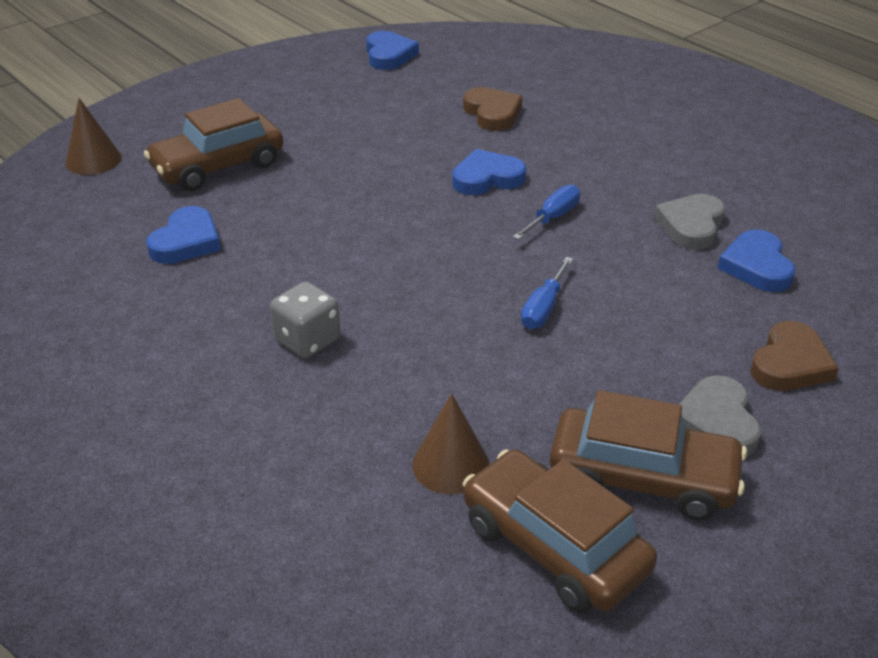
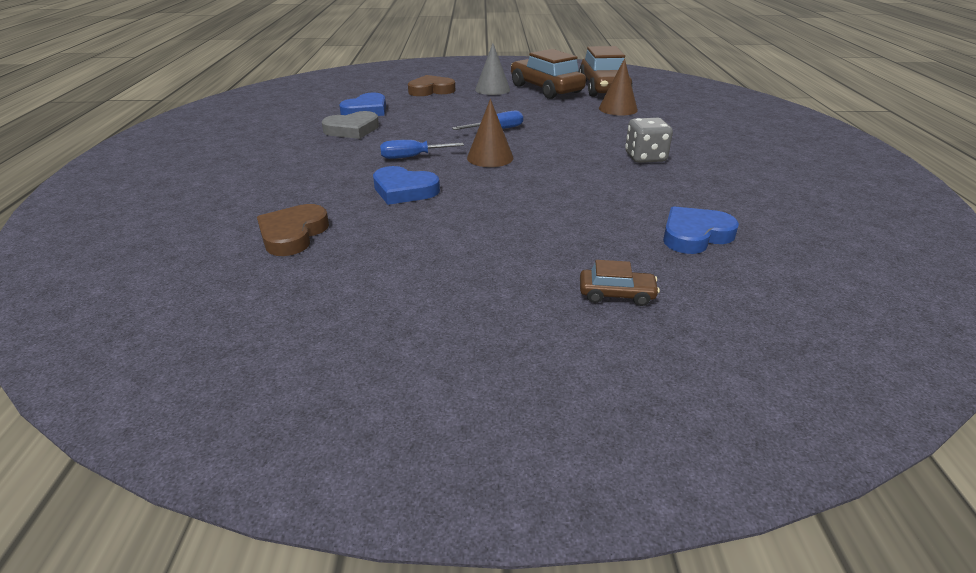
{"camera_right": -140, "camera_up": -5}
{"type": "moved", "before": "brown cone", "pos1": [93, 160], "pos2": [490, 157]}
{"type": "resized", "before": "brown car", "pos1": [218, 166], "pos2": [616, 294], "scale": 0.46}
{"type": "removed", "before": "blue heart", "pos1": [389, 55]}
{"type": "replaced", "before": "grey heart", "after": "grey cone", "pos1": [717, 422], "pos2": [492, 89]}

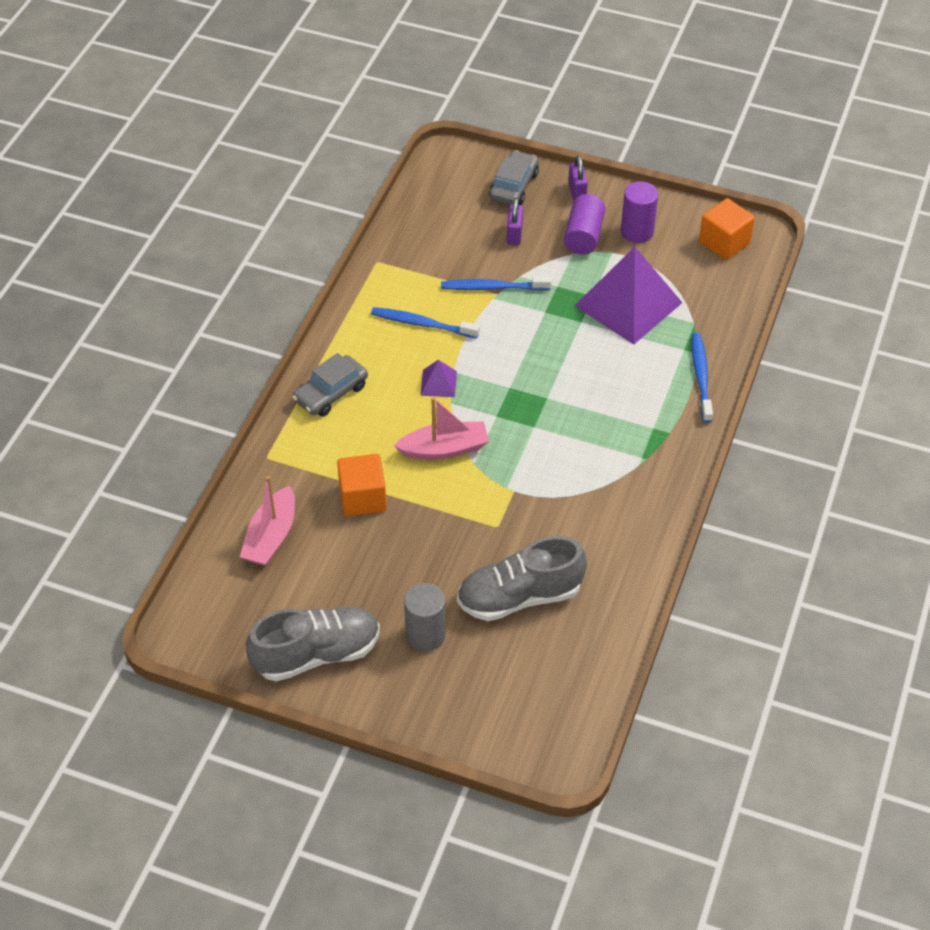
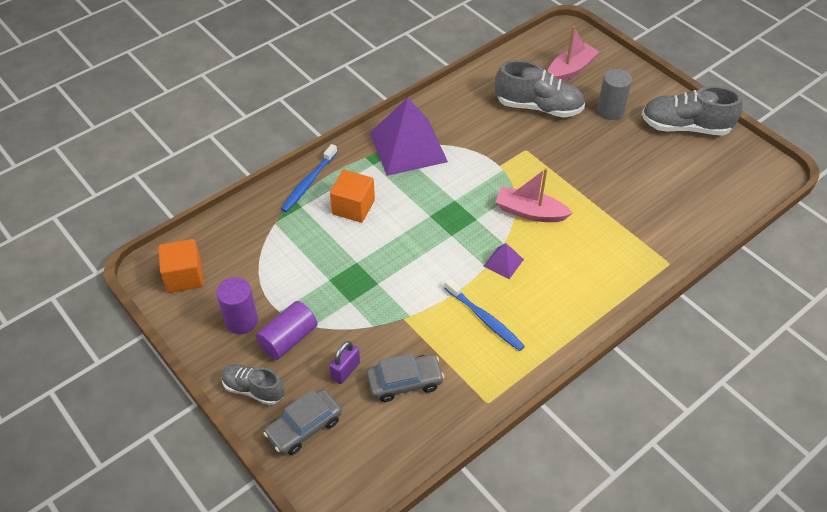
{"camera_right": -150, "camera_up": 0}
{"type": "moved", "before": "pink boat", "pos1": [271, 536], "pos2": [570, 70]}
{"type": "moved", "before": "grey car", "pos1": [331, 393], "pos2": [405, 382]}
{"type": "moved", "before": "orange cube", "pos1": [363, 498], "pos2": [353, 207]}
{"type": "removed", "before": "blue toothbrush", "pos1": [493, 287]}
{"type": "replaced", "before": "purple padlock", "after": "grey shoe", "pos1": [577, 192], "pos2": [253, 389]}
{"type": "moved", "before": "purple pyramid", "pos1": [628, 304], "pos2": [408, 147]}

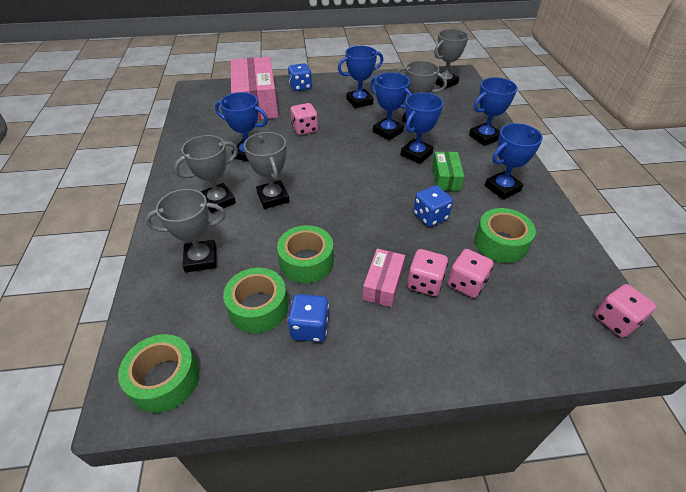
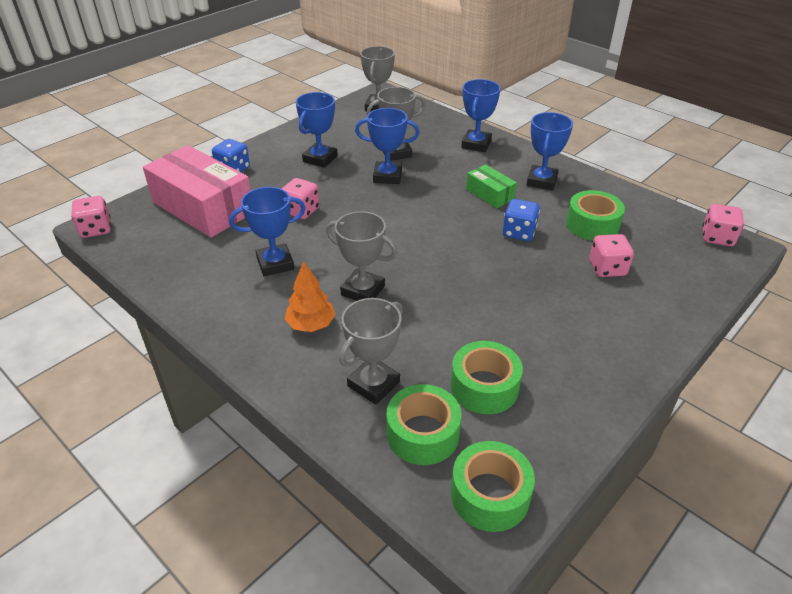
{"camera_right": -40, "camera_up": -5}
{"type": "replaced", "before": "grey trophy", "after": "orange tree", "pos1": [218, 201], "pos2": [311, 324]}
{"type": "moved", "before": "green tape", "pos1": [306, 262], "pos2": [423, 434]}
{"type": "removed", "before": "blue dice", "pos1": [310, 328]}
{"type": "removed", "before": "pink box", "pos1": [383, 284]}
{"type": "removed", "before": "blue trophy", "pos1": [416, 154]}
{"type": "moved", "before": "pink dice", "pos1": [424, 283], "pos2": [96, 229]}

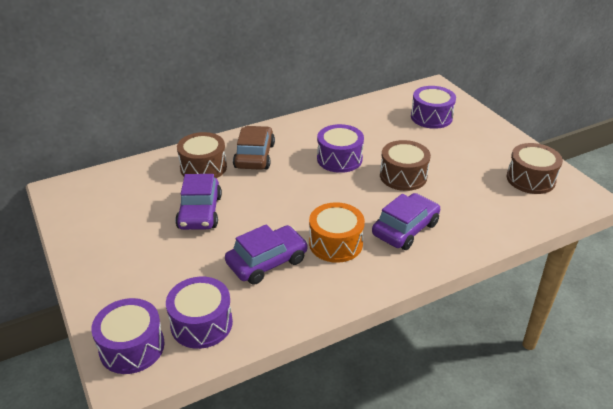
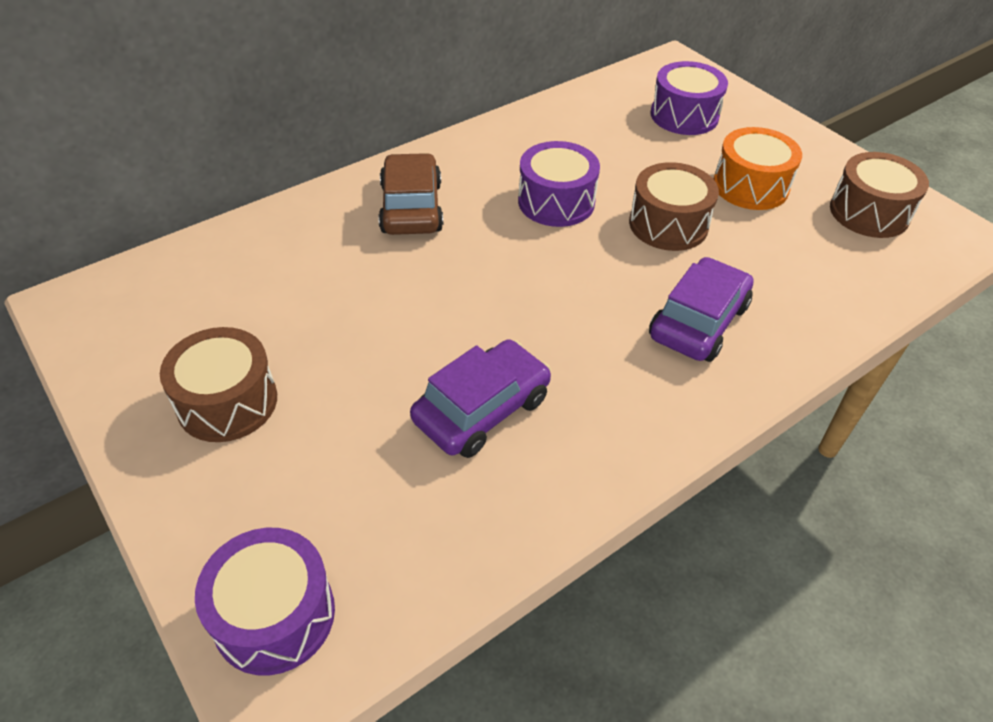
{"camera_right": -10, "camera_up": 10}
{"type": "removed", "before": "purple drum", "pos1": [201, 323]}
{"type": "removed", "before": "purple car", "pos1": [200, 212]}
{"type": "moved", "before": "brown drum", "pos1": [203, 167], "pos2": [227, 402]}
{"type": "moved", "before": "orange drum", "pos1": [335, 243], "pos2": [750, 186]}

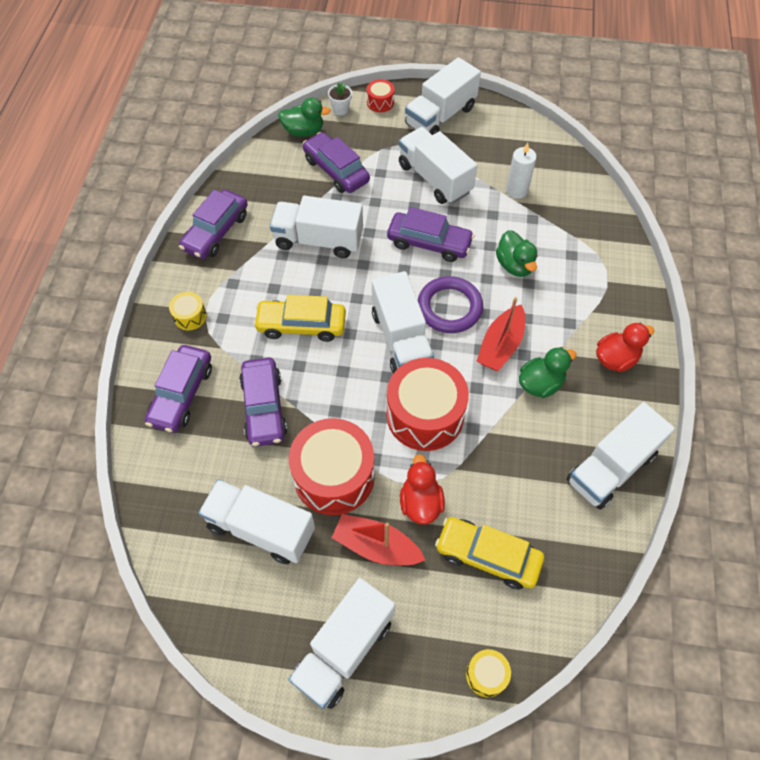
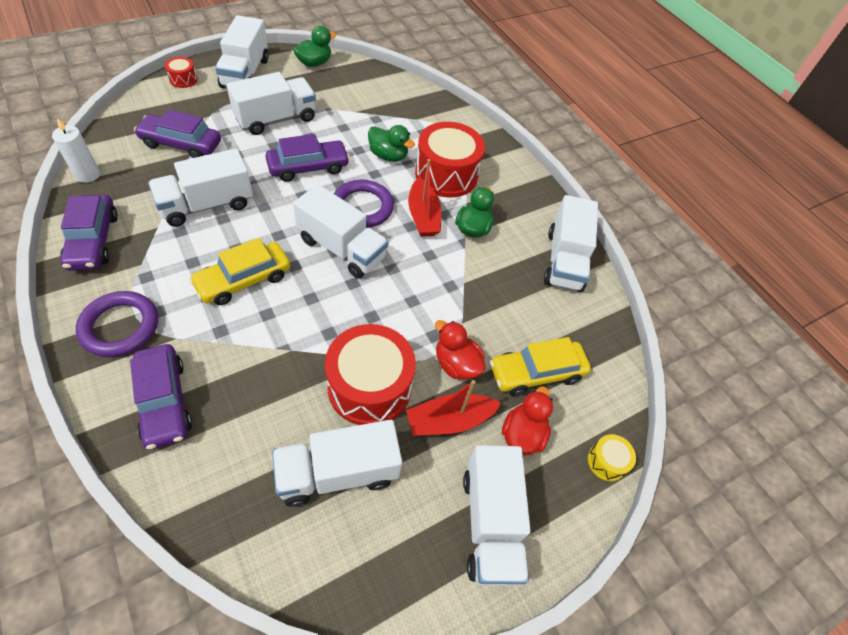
{"camera_right": -45, "camera_up": -5}
{"type": "replaced", "before": "yellow drum", "after": "purple ring", "pos1": [190, 316], "pos2": [120, 327]}
{"type": "removed", "before": "purple car", "pos1": [264, 407]}
{"type": "moved", "before": "green duck", "pos1": [304, 131], "pos2": [314, 63]}
{"type": "removed", "before": "white flower pot", "pos1": [340, 109]}
{"type": "moved", "before": "red drum", "pos1": [425, 415], "pos2": [446, 174]}
{"type": "turned", "before": "white truck", "pos1": [435, 178], "pos2": [276, 119], "turn": 135}
{"type": "moved", "before": "white candle", "pos1": [516, 190], "pos2": [87, 175]}
{"type": "moved", "before": "red duck", "pos1": [616, 359], "pos2": [522, 434]}

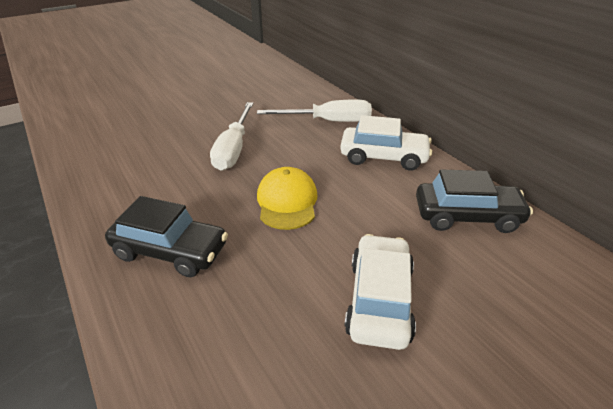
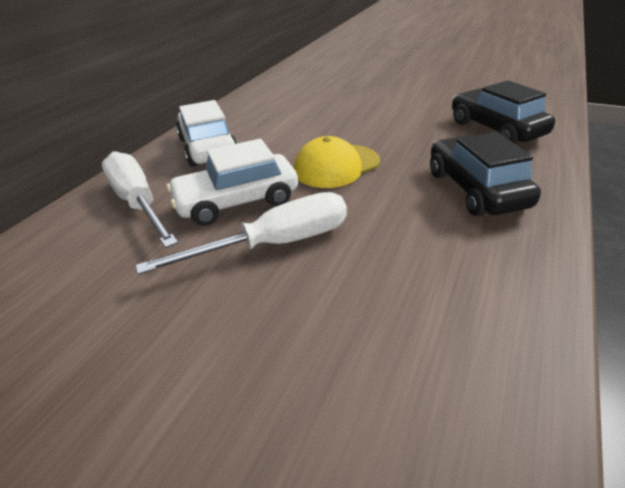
{"camera_right": -120, "camera_up": 0}
{"type": "moved", "before": "white car", "pos1": [379, 300], "pos2": [237, 201]}
{"type": "moved", "before": "black car", "pos1": [467, 216], "pos2": [495, 129]}

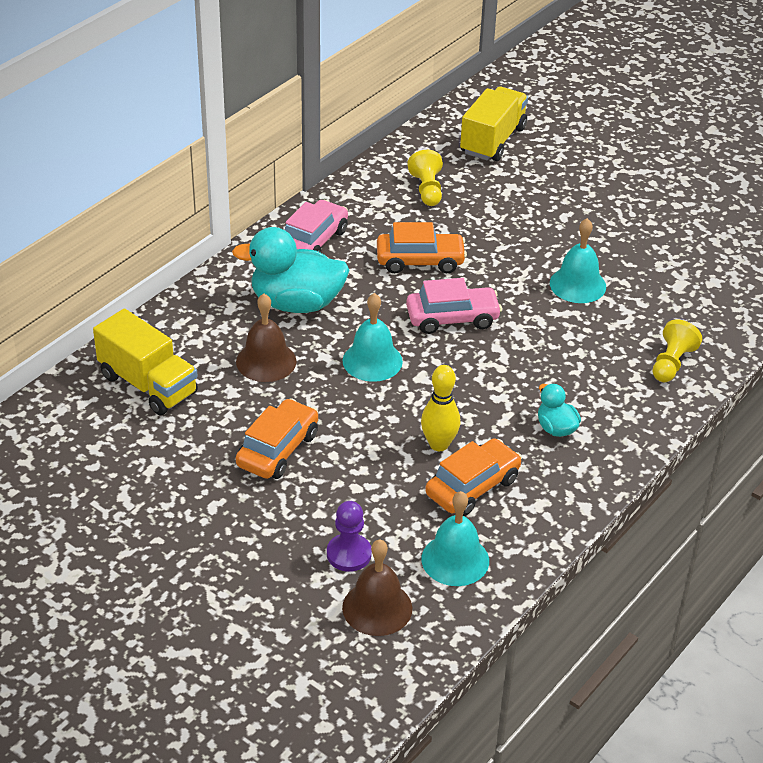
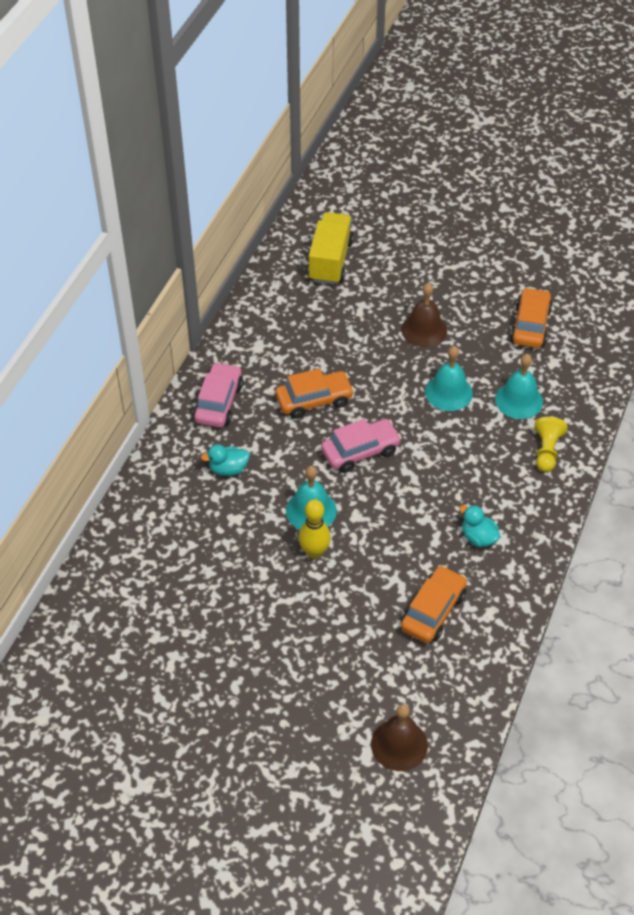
{"camera_right": -15, "camera_up": 10}
{"type": "removed", "before": "yellow truck", "pos1": [148, 384]}
{"type": "resized", "before": "turquoise duck", "pos1": [296, 303], "pos2": [228, 469], "scale": 0.49}
{"type": "moved", "before": "brown bell", "pos1": [266, 361], "pos2": [424, 330]}
{"type": "moved", "before": "orange car", "pos1": [277, 449], "pos2": [530, 325]}
{"type": "removed", "before": "purple pawn", "pos1": [349, 554]}
{"type": "removed", "before": "yellow pawn", "pos1": [427, 190]}
{"type": "moved", "before": "yellow bowling pin", "pos1": [439, 444], "pos2": [314, 552]}
{"type": "moved", "before": "turquoise bell", "pos1": [455, 559], "pos2": [519, 400]}

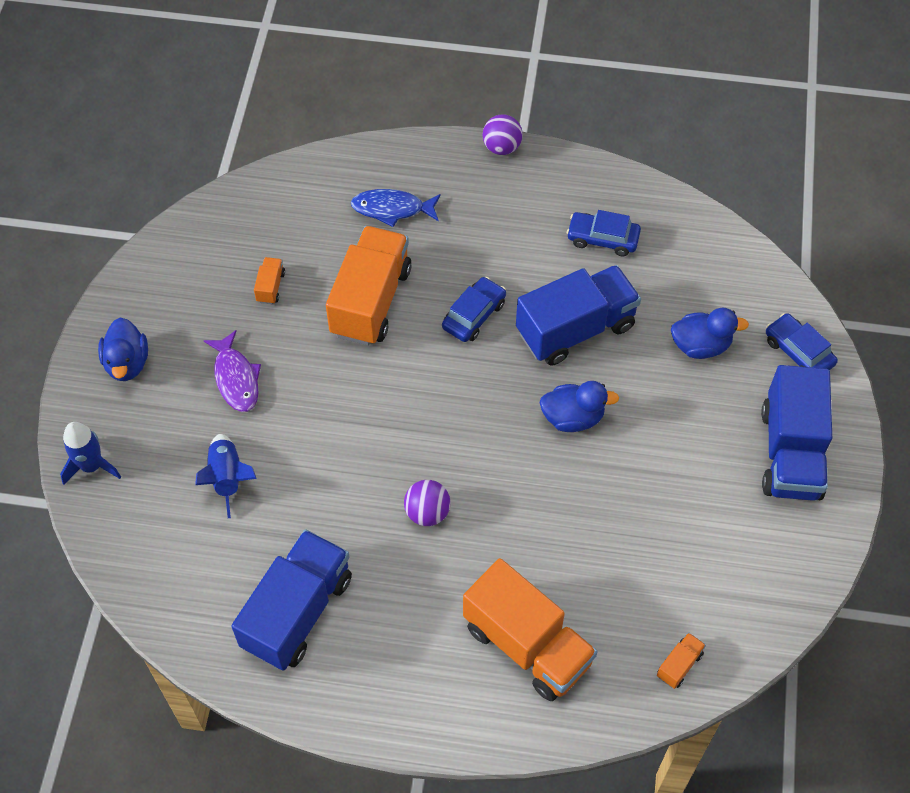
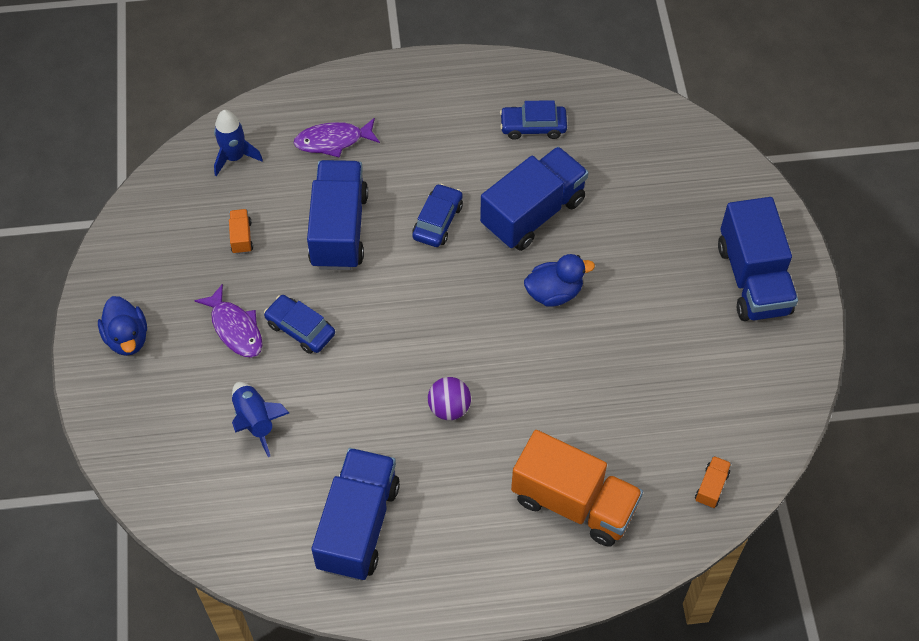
{"camera_right": -15, "camera_up": 0}
{"type": "moved", "before": "blue rocket", "pos1": [91, 466], "pos2": [234, 157]}
{"type": "recoloured", "before": "orange truck", "after": "blue truck", "pos1": [370, 301], "pos2": [339, 229]}
{"type": "recoloured", "before": "blue fish", "after": "purple fish", "pos1": [392, 209], "pos2": [333, 141]}
{"type": "removed", "before": "purple ball", "pos1": [501, 147]}
{"type": "removed", "before": "blue duck", "pos1": [700, 346]}
{"type": "moved", "before": "blue car", "pos1": [798, 352], "pos2": [300, 329]}

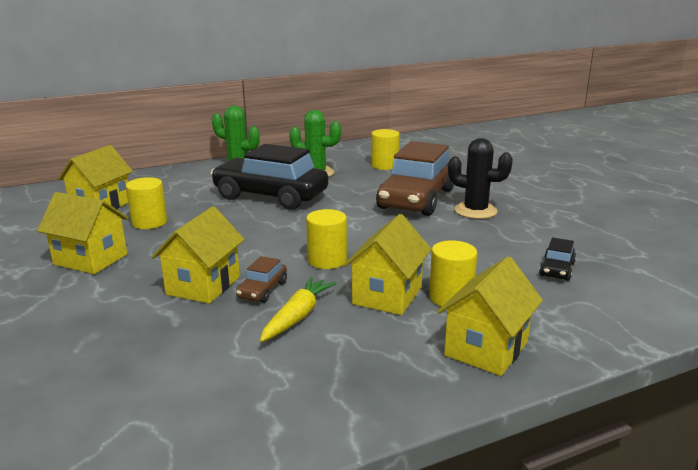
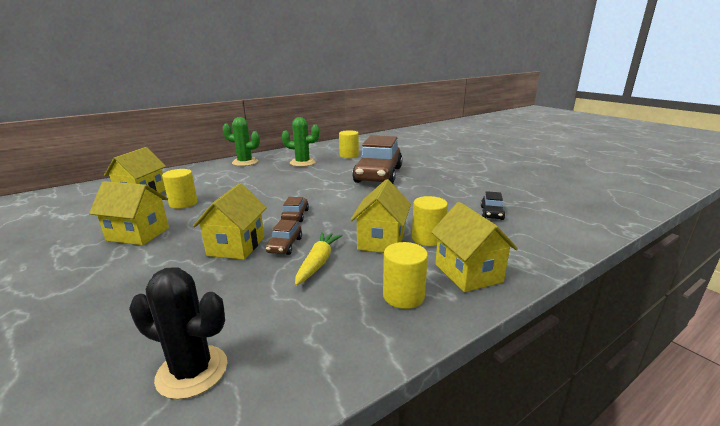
{"camera_right": -10, "camera_up": 0}
{"type": "removed", "before": "black car", "pos1": [270, 196]}
{"type": "moved", "before": "yellow cylinder", "pos1": [327, 260], "pos2": [403, 296]}
{"type": "turned", "before": "yellow house", "pos1": [486, 348], "pos2": [468, 273], "turn": -45}
{"type": "moved", "before": "black cactus", "pos1": [475, 211], "pos2": [192, 371]}
{"type": "added", "after": "brown car", "pos2": [295, 215]}

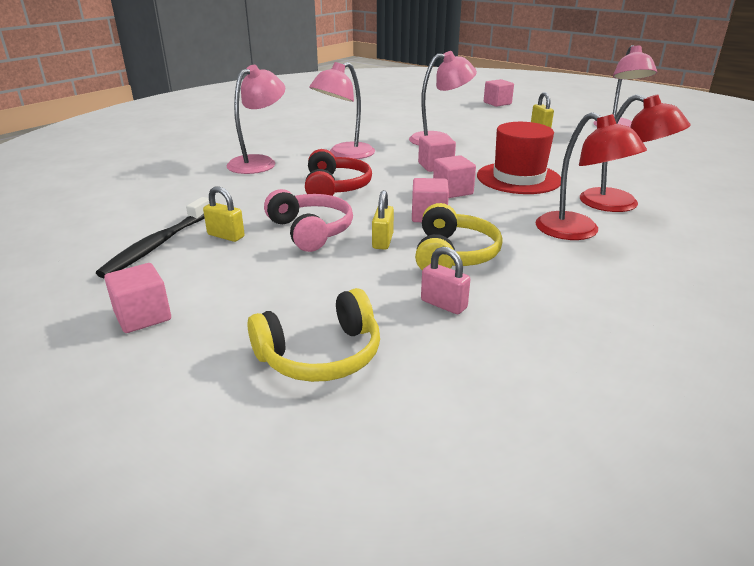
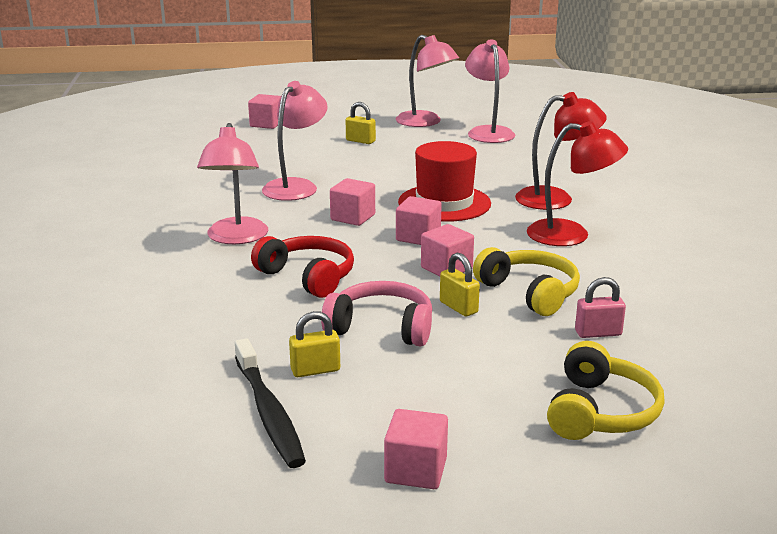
{"camera_right": -45, "camera_up": -5}
{"type": "moved", "before": "pink lamp", "pos1": [259, 162], "pos2": [488, 132]}

